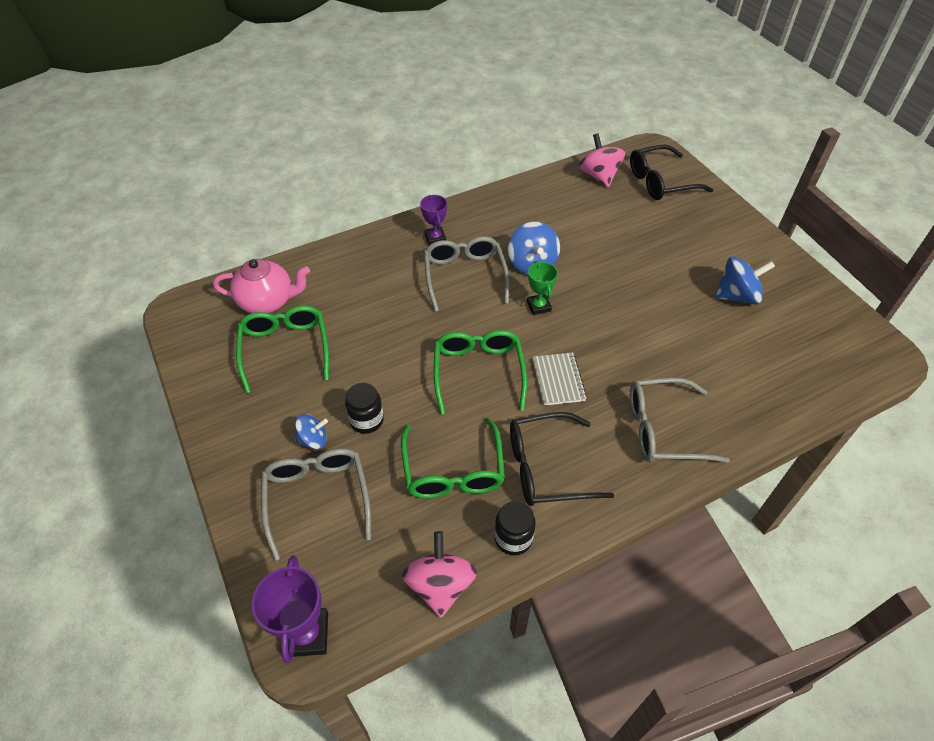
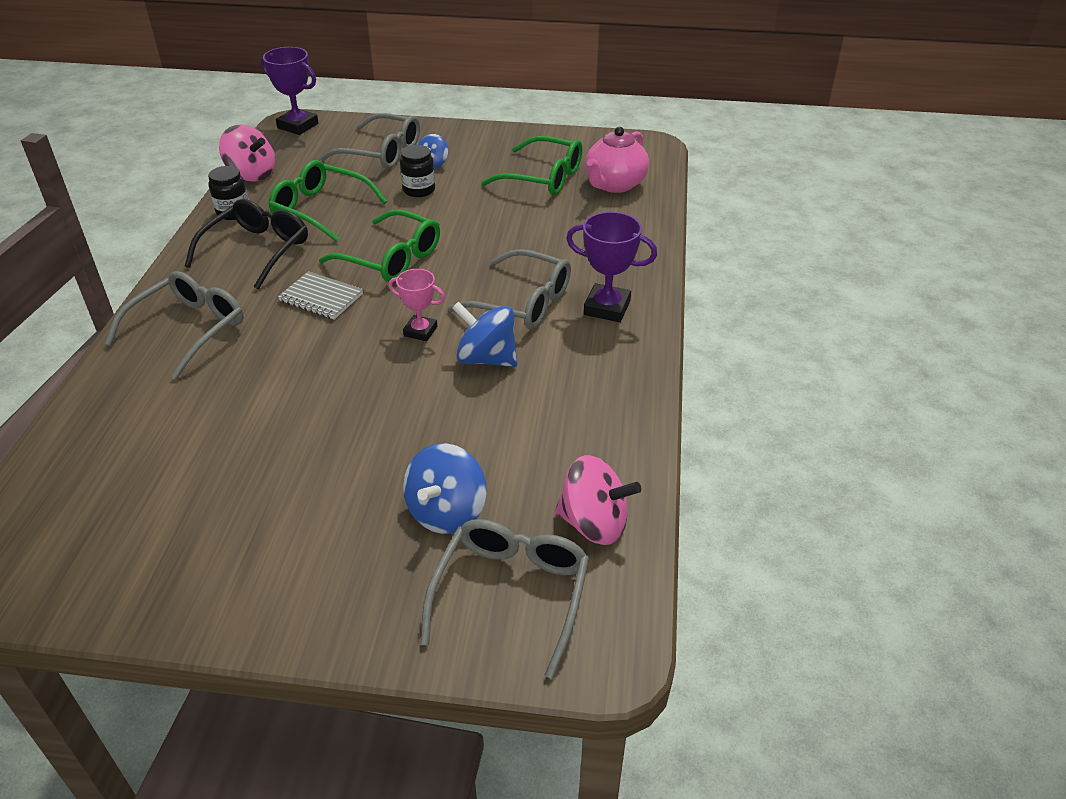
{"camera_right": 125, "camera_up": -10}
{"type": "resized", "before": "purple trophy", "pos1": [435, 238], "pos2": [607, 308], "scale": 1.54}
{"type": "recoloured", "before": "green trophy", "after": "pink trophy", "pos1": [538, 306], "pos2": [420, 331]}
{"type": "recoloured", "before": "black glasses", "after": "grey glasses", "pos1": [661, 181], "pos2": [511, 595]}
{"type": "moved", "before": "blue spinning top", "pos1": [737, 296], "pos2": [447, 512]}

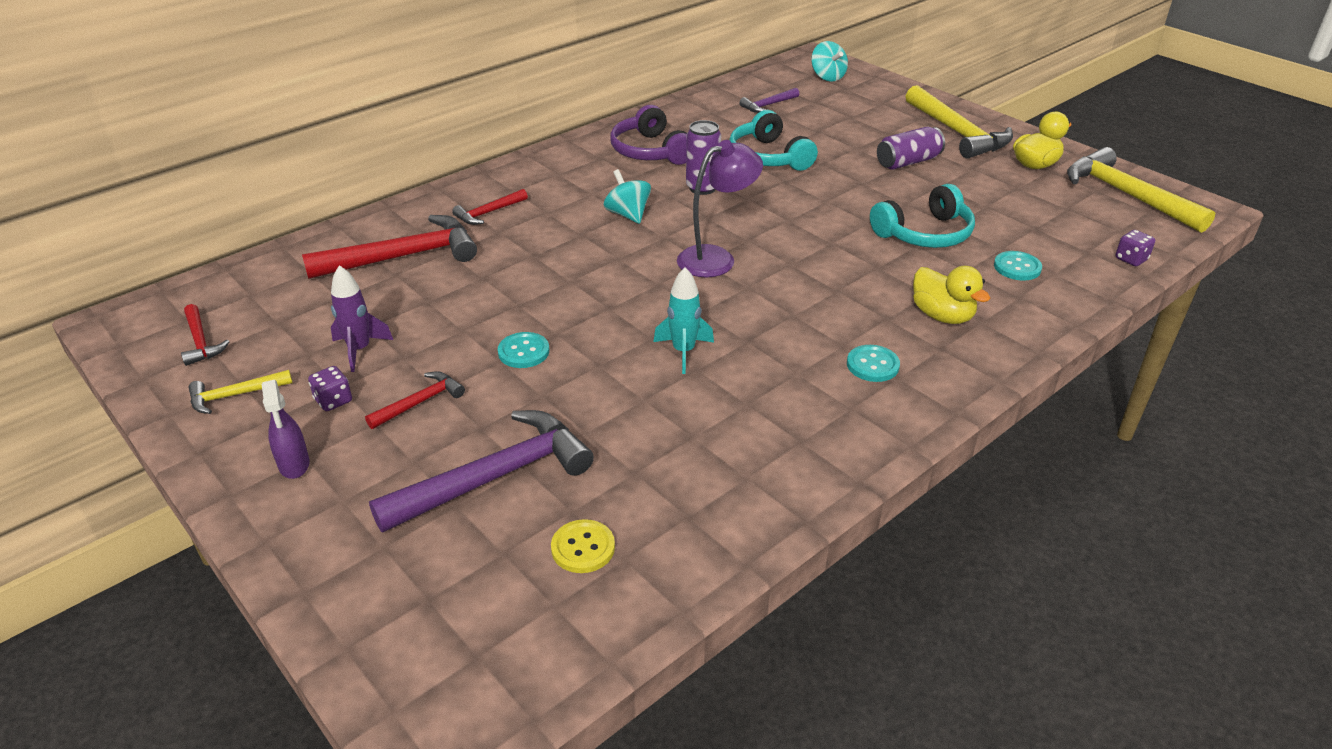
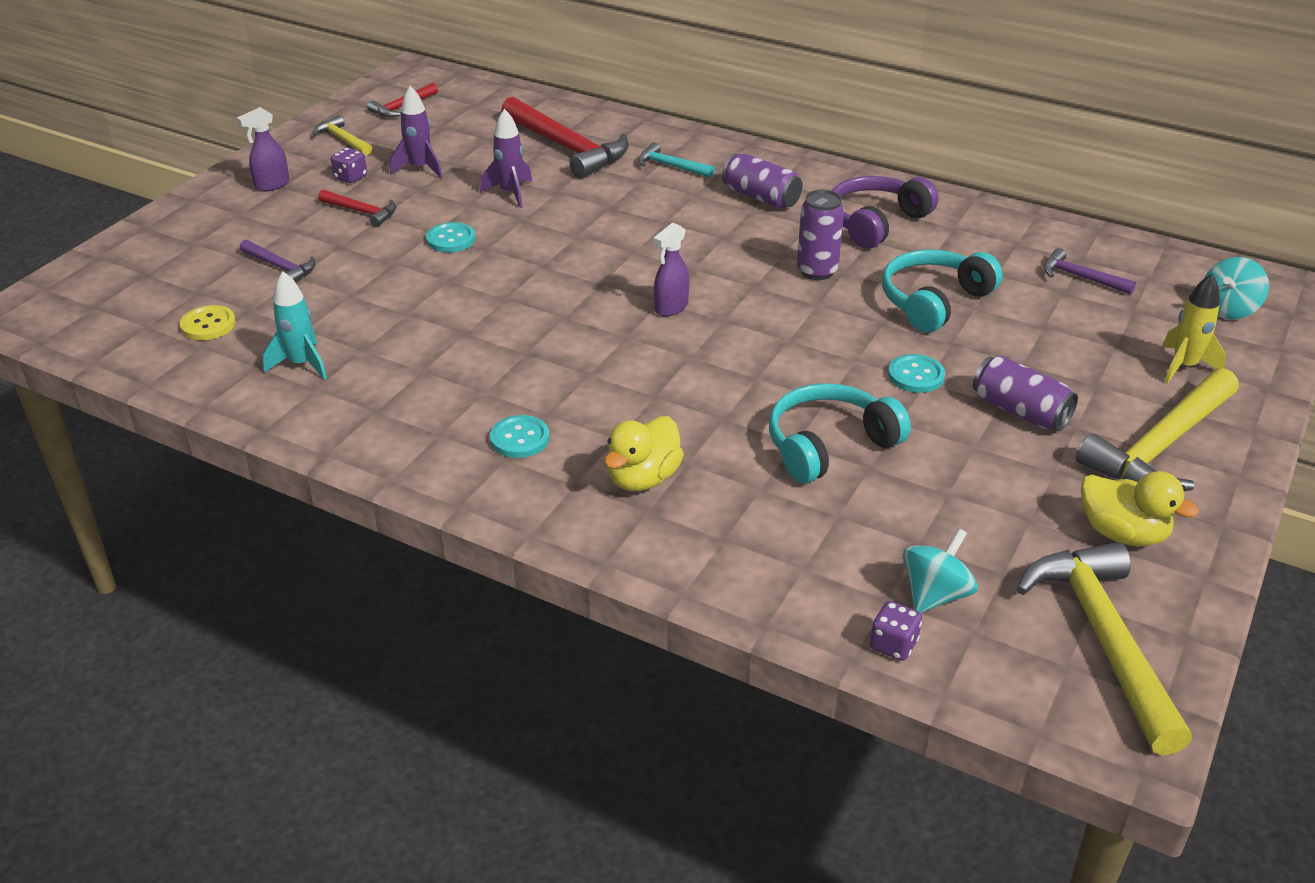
{"camera_right": 70, "camera_up": 0}
{"type": "resized", "before": "purple hammer", "pos1": [495, 477], "pos2": [280, 267], "scale": 0.5}
{"type": "recoloured", "before": "red hammer", "after": "turquoise hammer", "pos1": [488, 213], "pos2": [671, 166]}
{"type": "moved", "before": "turquoise spinning top", "pos1": [628, 215], "pos2": [935, 595]}
{"type": "moved", "before": "turquoise rocket", "pos1": [683, 352], "pos2": [301, 364]}
{"type": "replaced", "before": "purple lamp", "after": "purple spray bottle", "pos1": [716, 258], "pos2": [671, 307]}
{"type": "turned", "before": "turquoise headphones", "pos1": [924, 233], "pos2": [829, 446], "turn": 105}
{"type": "moved", "before": "turquoise button", "pos1": [1017, 267], "pos2": [916, 375]}
{"type": "turned", "before": "yellow hammer", "pos1": [1127, 195], "pos2": [1104, 639], "turn": -45}
{"type": "added", "after": "purple rocket", "pos2": [510, 193]}
{"type": "added", "after": "purple can", "pos2": [761, 197]}
{"type": "added", "after": "yellow rocket", "pos2": [1184, 366]}

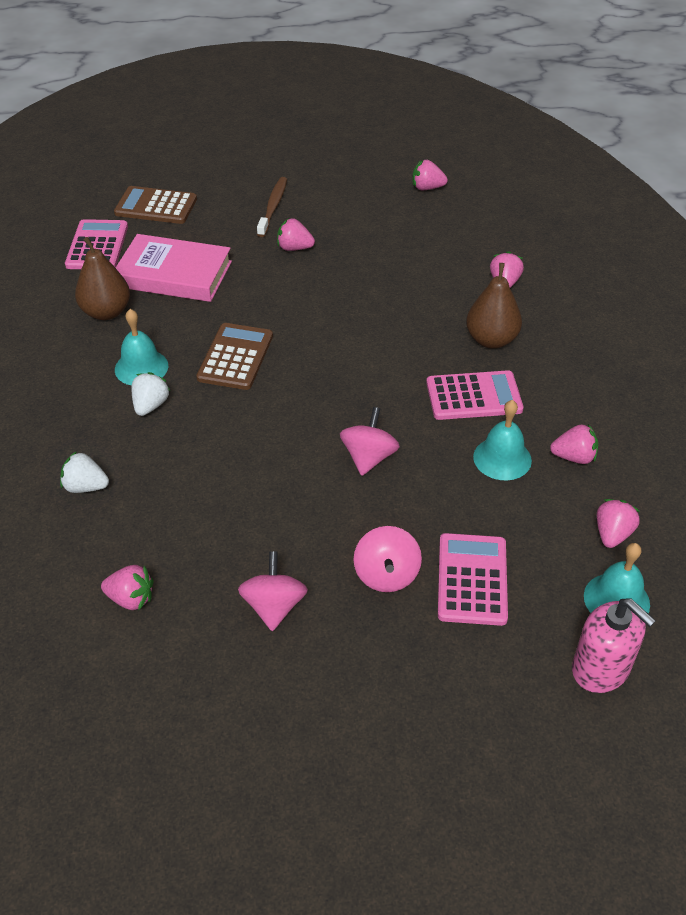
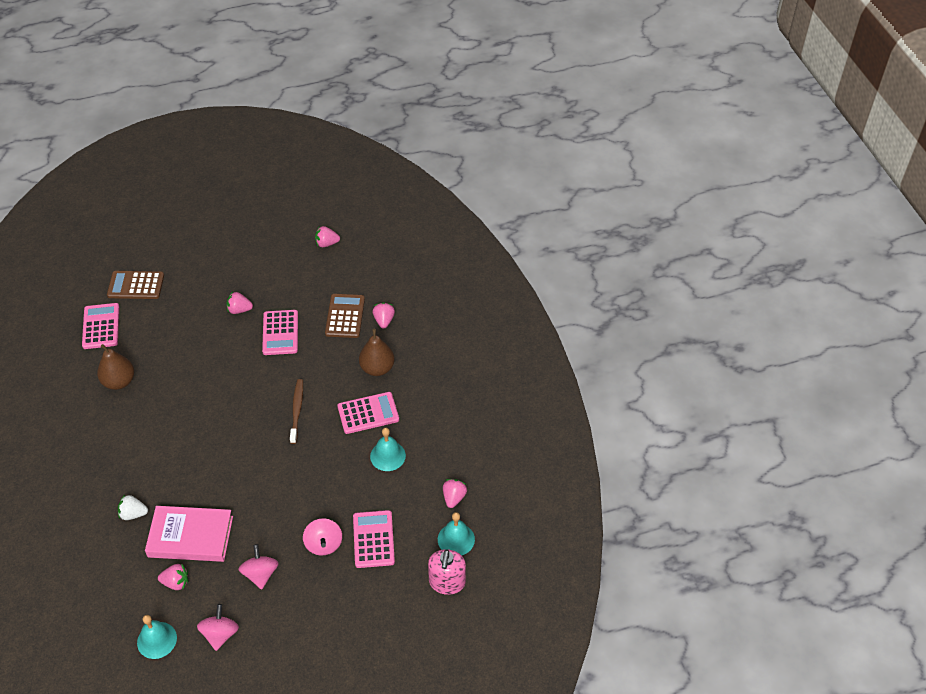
{"camera_right": -10, "camera_up": 5}
{"type": "moved", "before": "turquoise bell", "pos1": [141, 367], "pos2": [157, 640]}
{"type": "moved", "before": "pink book", "pos1": [174, 274], "pos2": [190, 536]}
{"type": "removed", "before": "white strawberry", "pos1": [150, 405]}
{"type": "moved", "before": "brown calculator", "pos1": [235, 357], "pos2": [345, 316]}
{"type": "moved", "before": "brown toothbrush", "pos1": [273, 207], "pos2": [297, 410]}
{"type": "moved", "before": "pink spinning top", "pos1": [369, 457], "pos2": [220, 634]}
{"type": "removed", "before": "pink strawberry", "pos1": [574, 457]}
{"type": "turned", "before": "pink soap dispenser", "pos1": [601, 669], "pos2": [447, 582], "turn": 60}
{"type": "added", "after": "pink calculator", "pos2": [280, 333]}

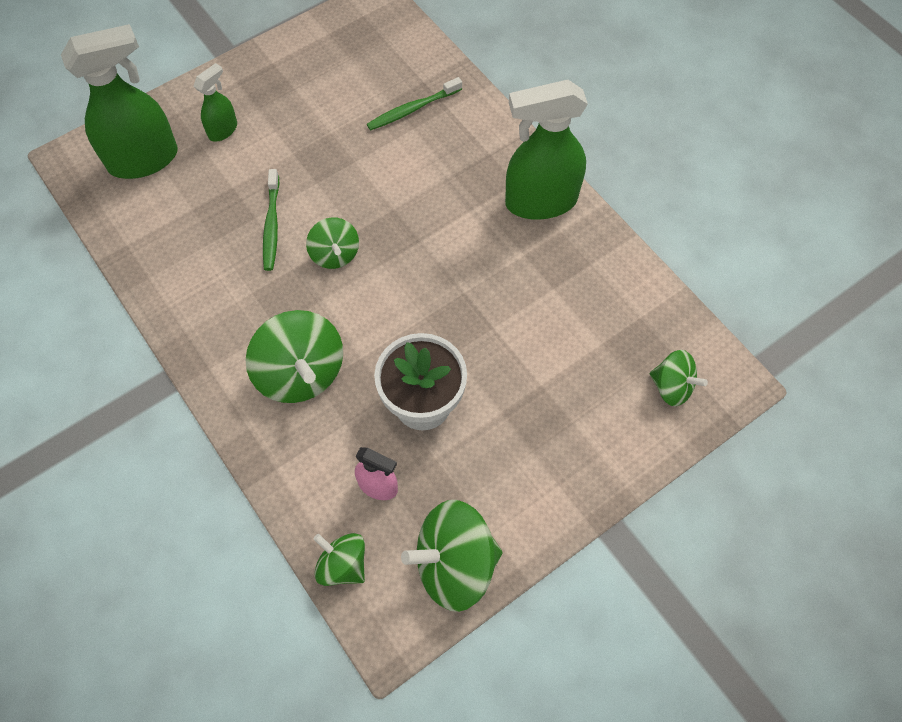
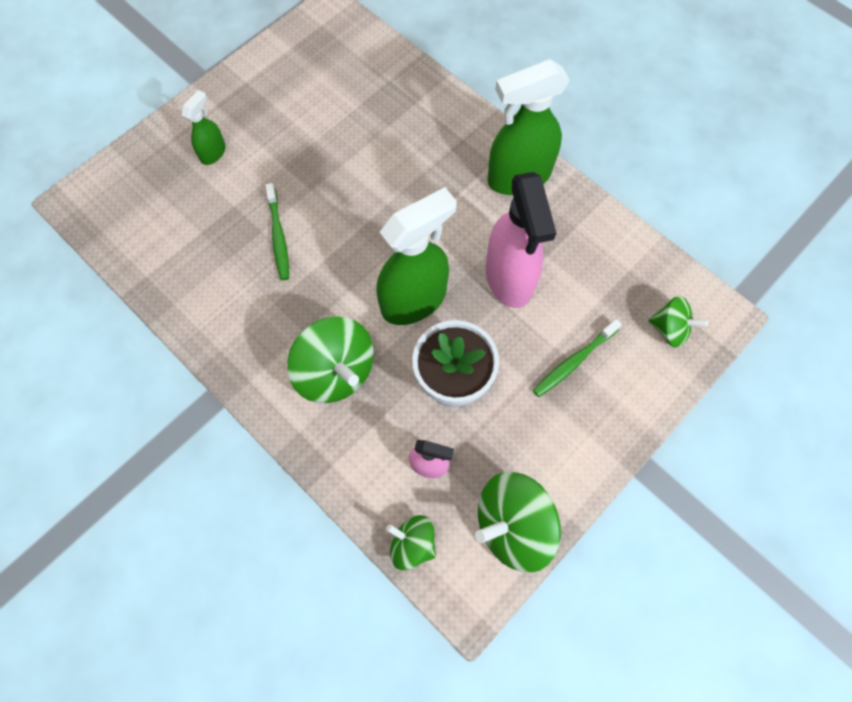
{"camera_right": -10, "camera_up": 5}
{"type": "moved", "before": "green spray bottle", "pos1": [144, 159], "pos2": [414, 300]}
{"type": "removed", "before": "green spinning top", "pos1": [335, 254]}
{"type": "moved", "before": "green toothbrush", "pos1": [412, 109], "pos2": [574, 361]}
{"type": "added", "after": "pink spray bottle", "pos2": [509, 278]}

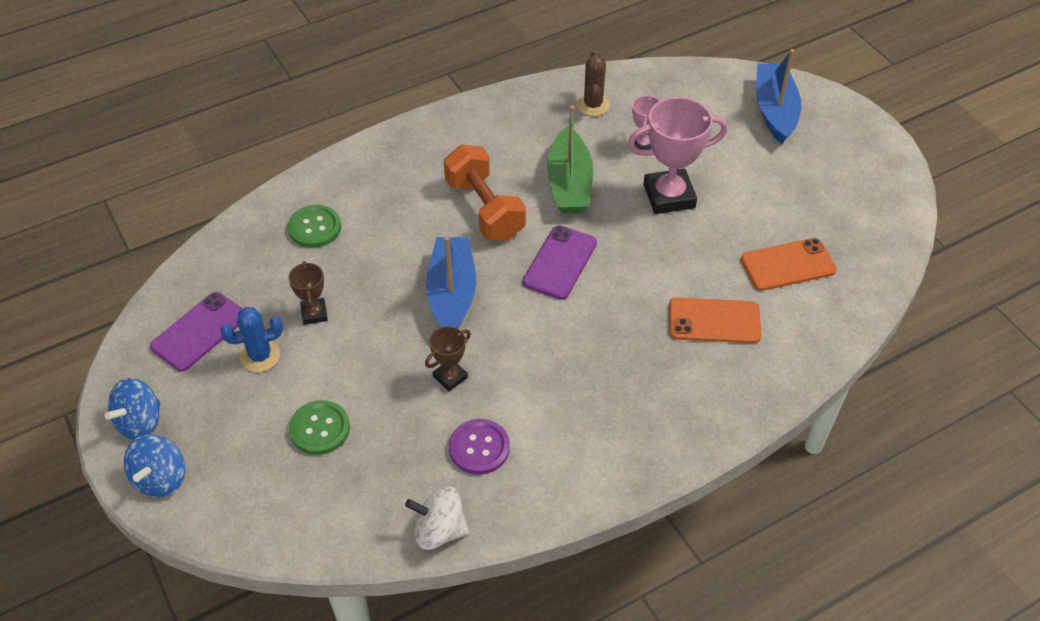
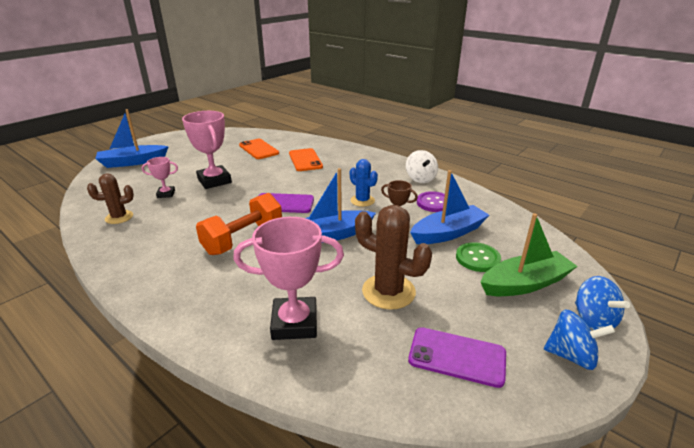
{"camera_right": -110, "camera_up": -20}
{"type": "turned", "before": "blue spinning top", "pos1": [161, 478], "pos2": [593, 320], "turn": 75}
{"type": "moved", "before": "blue cactus", "pos1": [260, 356], "pos2": [362, 201]}
{"type": "replaced", "before": "green button", "after": "pink trophy", "pos1": [315, 228], "pos2": [294, 323]}
{"type": "replaced", "before": "brown trophy", "after": "brown cactus", "pos1": [314, 313], "pos2": [388, 291]}
{"type": "moved", "before": "white spinning top", "pos1": [439, 530], "pos2": [420, 178]}
{"type": "moved", "before": "green boat", "pos1": [569, 183], "pos2": [525, 283]}
{"type": "added", "after": "blue boat", "pos2": [448, 233]}

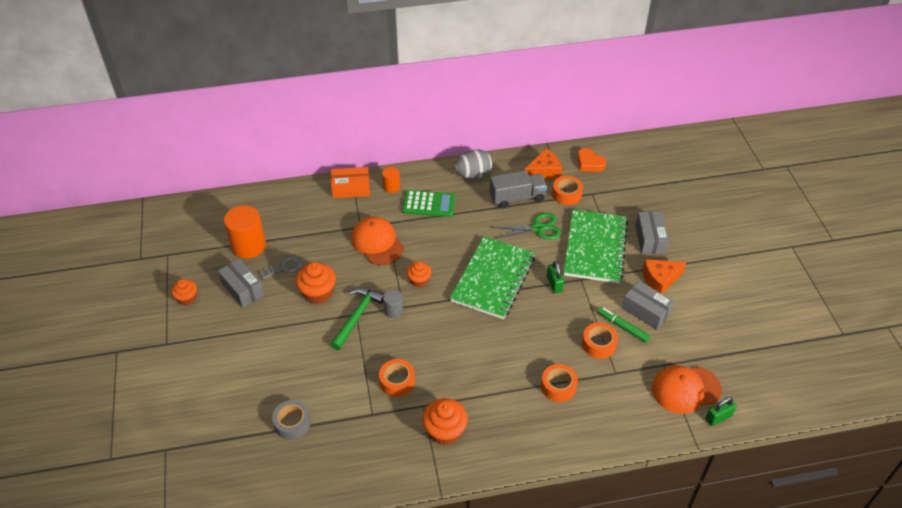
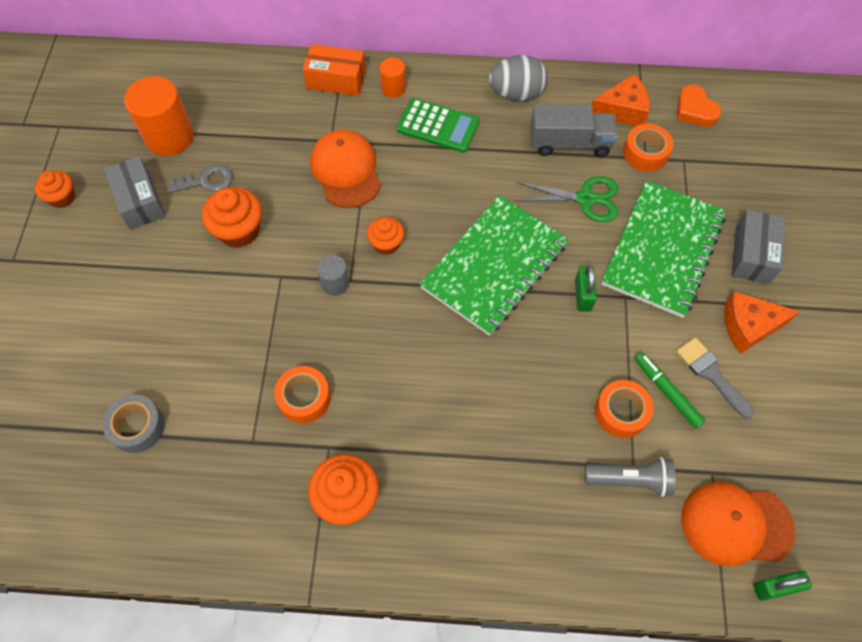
{"camera_right": 15, "camera_up": 15}
{"type": "removed", "before": "green hammer", "pos1": [357, 316]}
{"type": "removed", "before": "orange tape", "pos1": [558, 386]}
{"type": "replaced", "before": "grey box", "after": "grey brush", "pos1": [646, 311], "pos2": [711, 374]}
{"type": "added", "after": "grey flashlight", "pos2": [630, 480]}

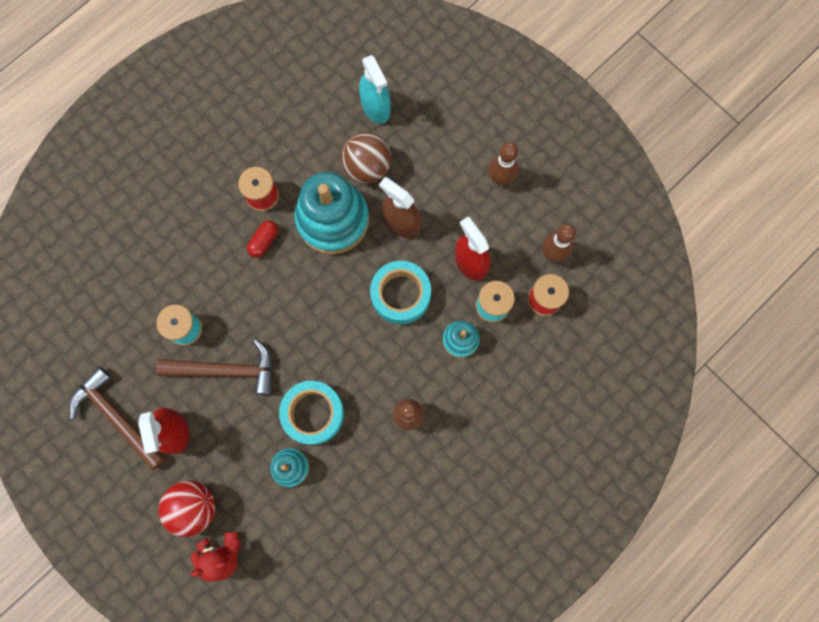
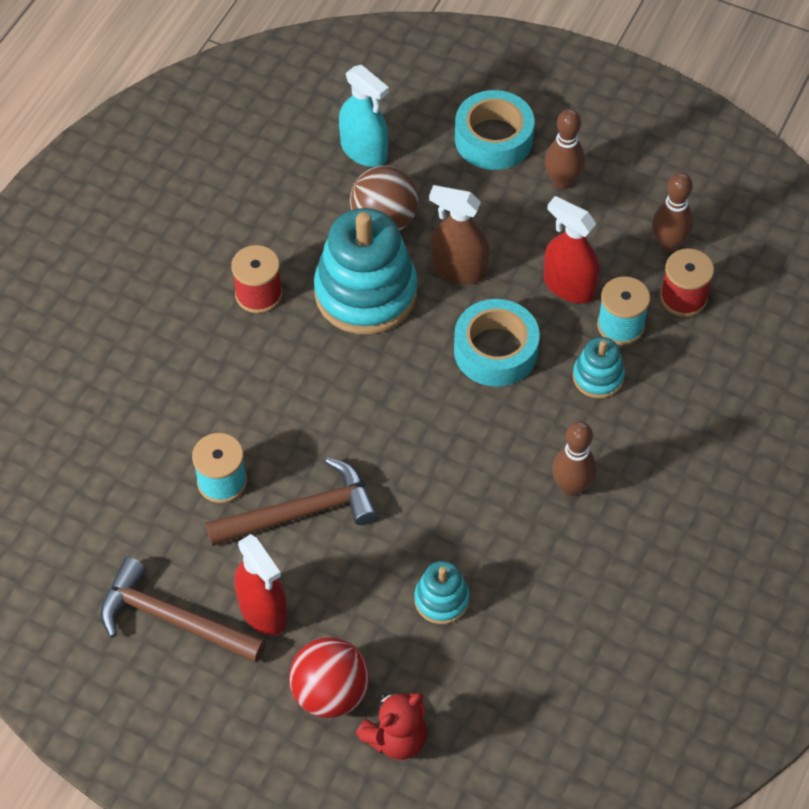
{"camera_right": -20, "camera_up": -20}
{"type": "removed", "before": "red capsule", "pos1": [264, 241]}
{"type": "moved", "before": "turquoise tape", "pos1": [313, 413], "pos2": [493, 139]}

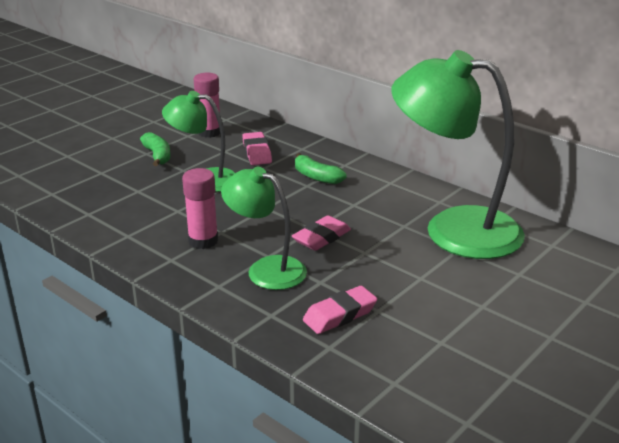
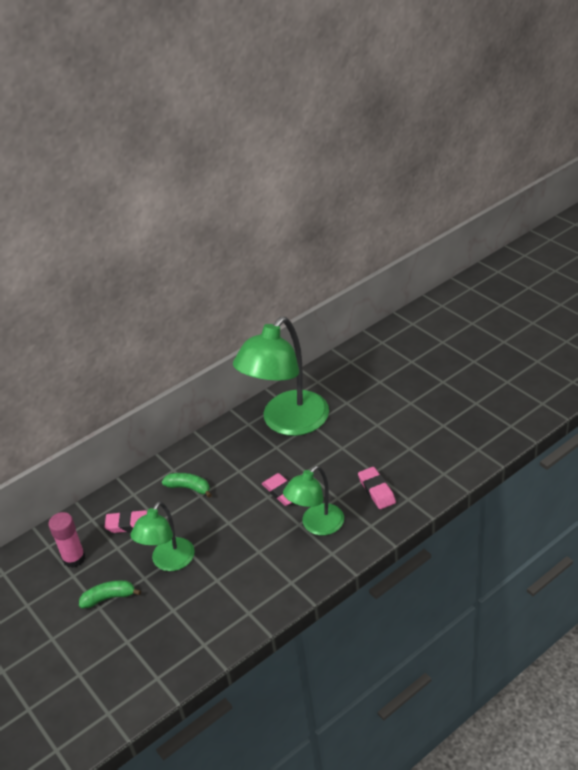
{"camera_right": -75, "camera_up": 10}
{"type": "removed", "before": "pink glue stick", "pos1": [203, 241]}
{"type": "turned", "before": "green banana", "pos1": [316, 177], "pos2": [189, 488], "turn": -120}

